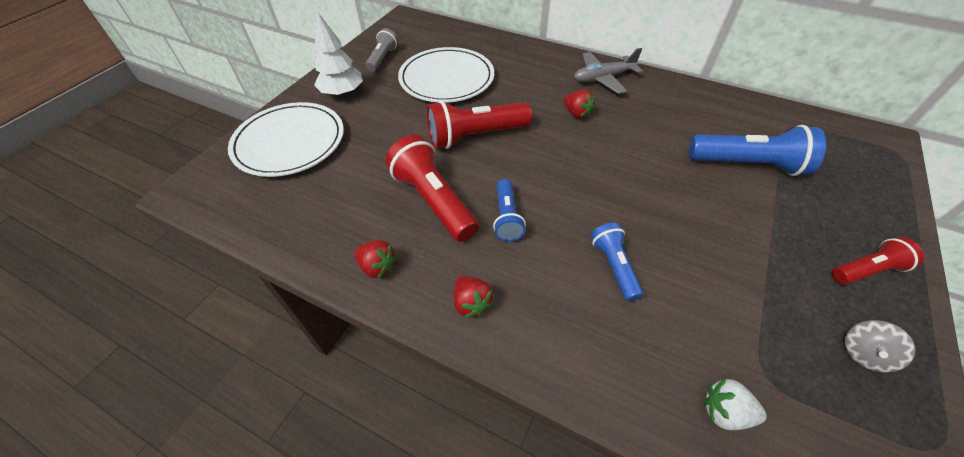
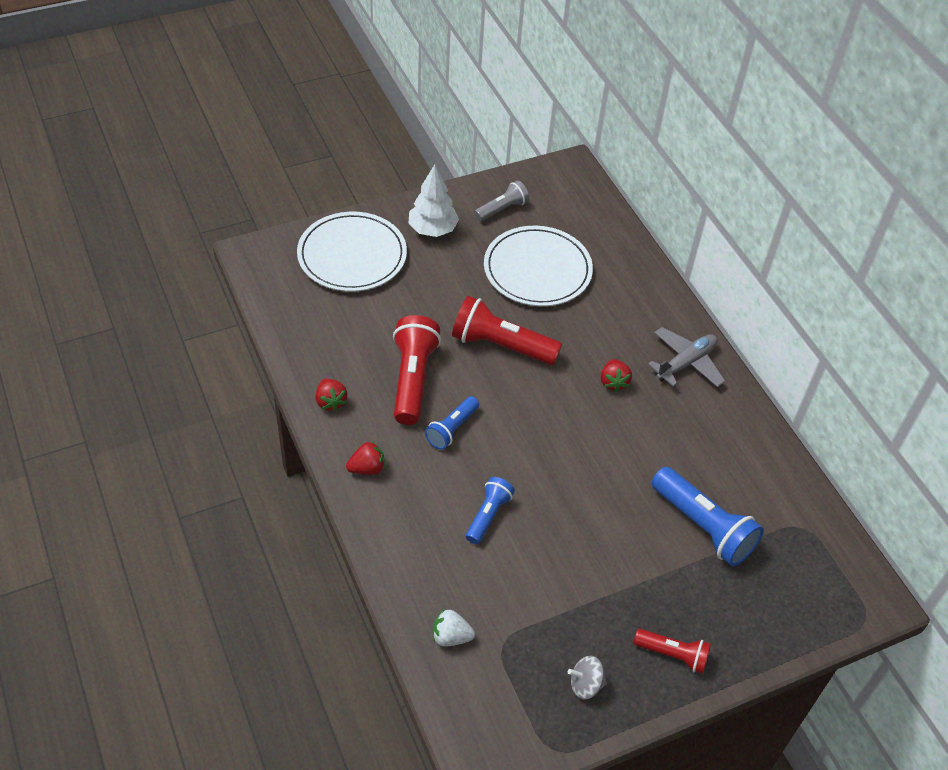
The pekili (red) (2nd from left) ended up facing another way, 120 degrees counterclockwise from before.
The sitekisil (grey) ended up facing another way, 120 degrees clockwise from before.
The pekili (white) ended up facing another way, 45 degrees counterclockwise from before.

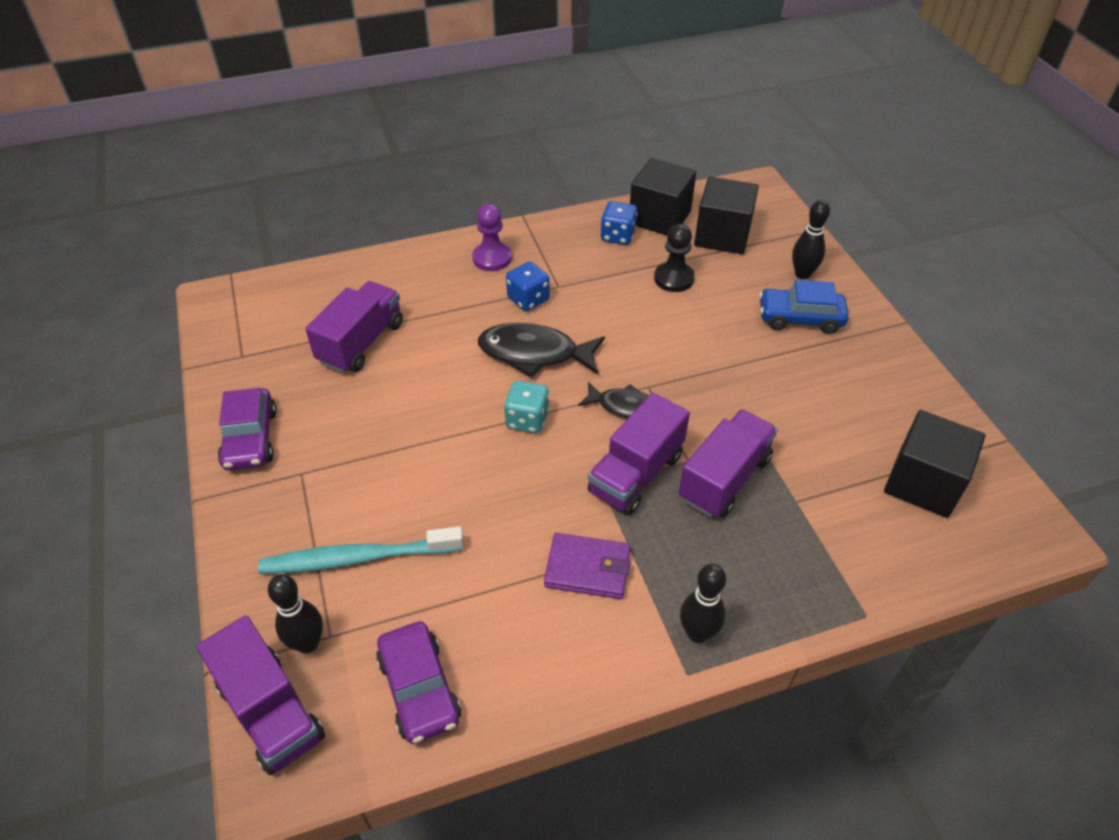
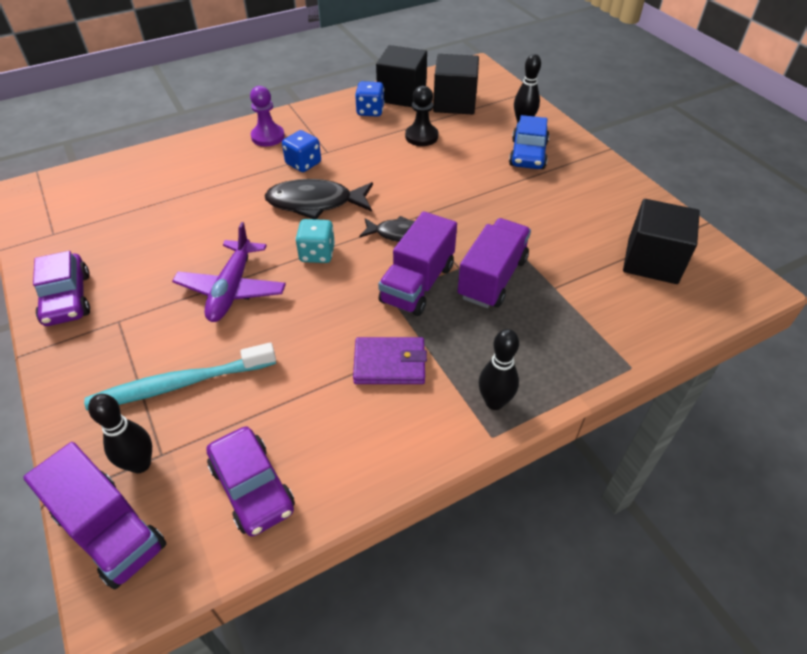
The second view lost the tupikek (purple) (2nd from left).
The second view gained the sitekisil (purple).
The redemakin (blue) ended up facing another way, 75 degrees counterclockwise from before.

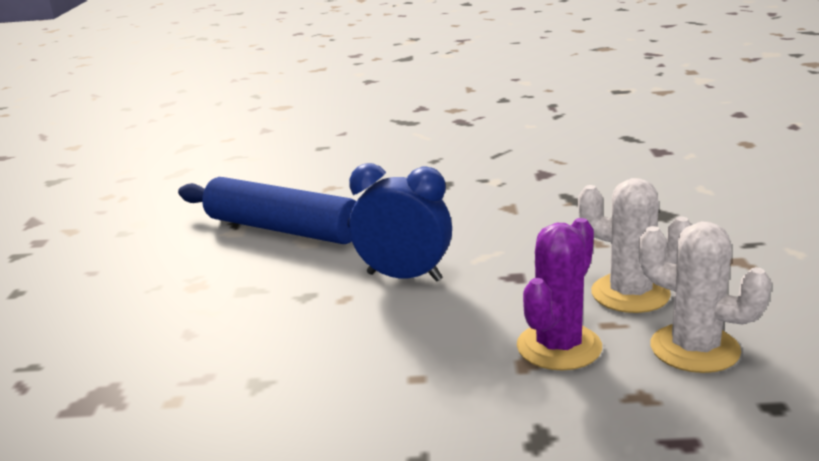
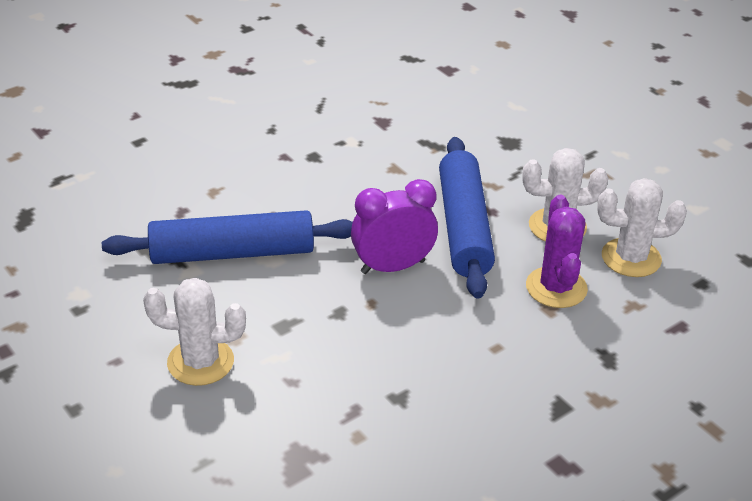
The second view gained the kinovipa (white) (1st from left).
The second view gained the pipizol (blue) (2nd from left).
What was the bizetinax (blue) turned into the bizetinax (purple).

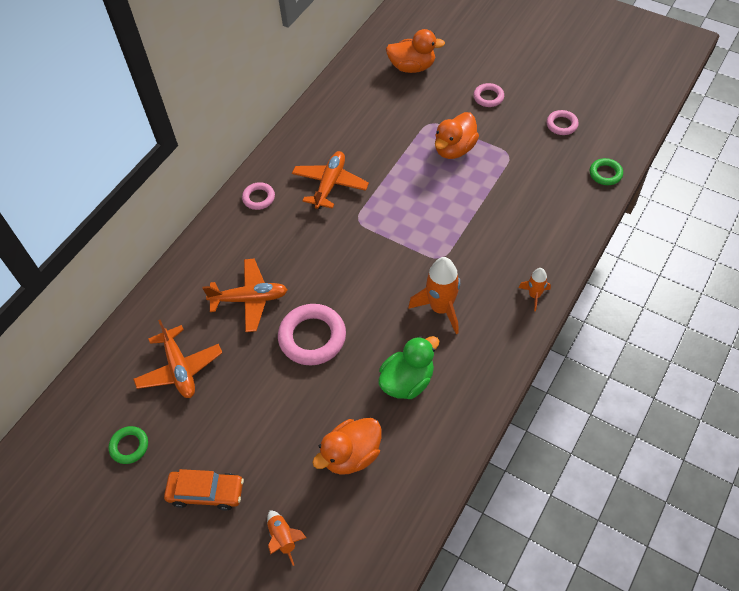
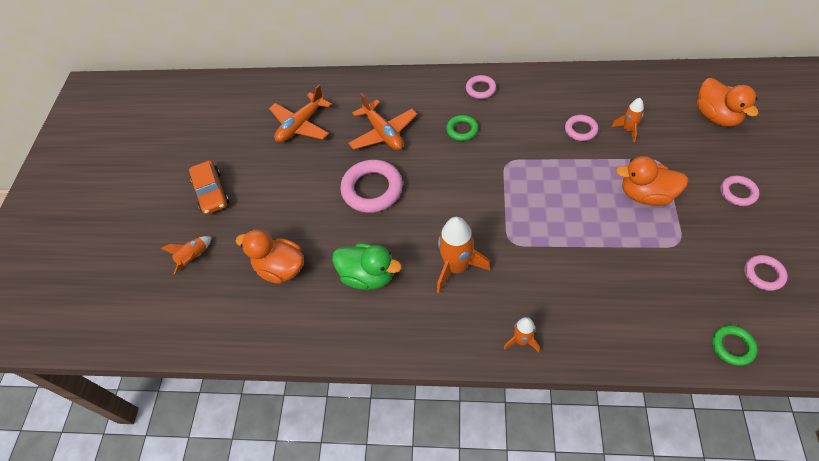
The second view lost the sitekisil (orange) (3rd from left).
The second view gained the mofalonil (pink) (3rd from left).
The second view gained the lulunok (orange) (4th from left).
The mofalonil (green) (1st from left) ended up elsewhere.

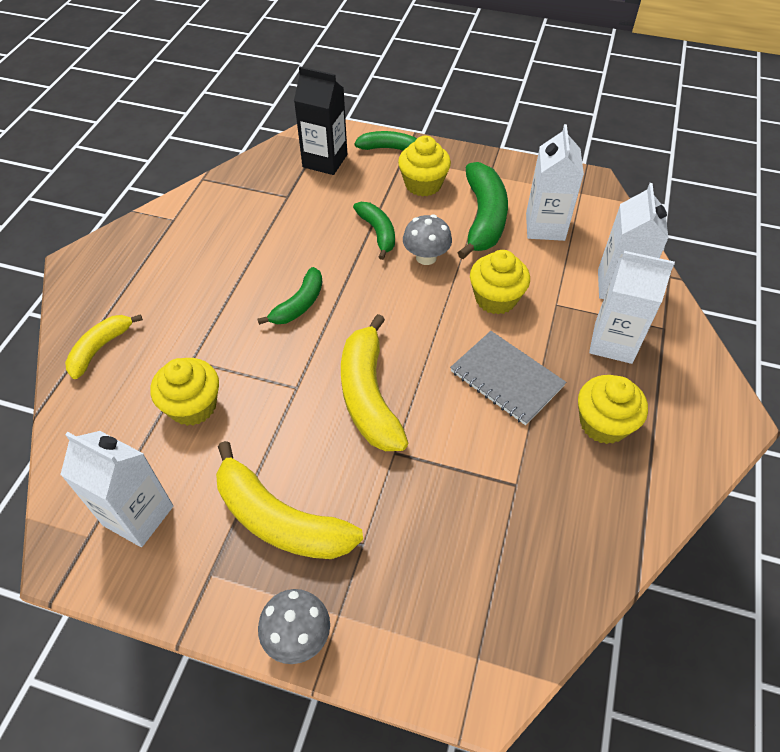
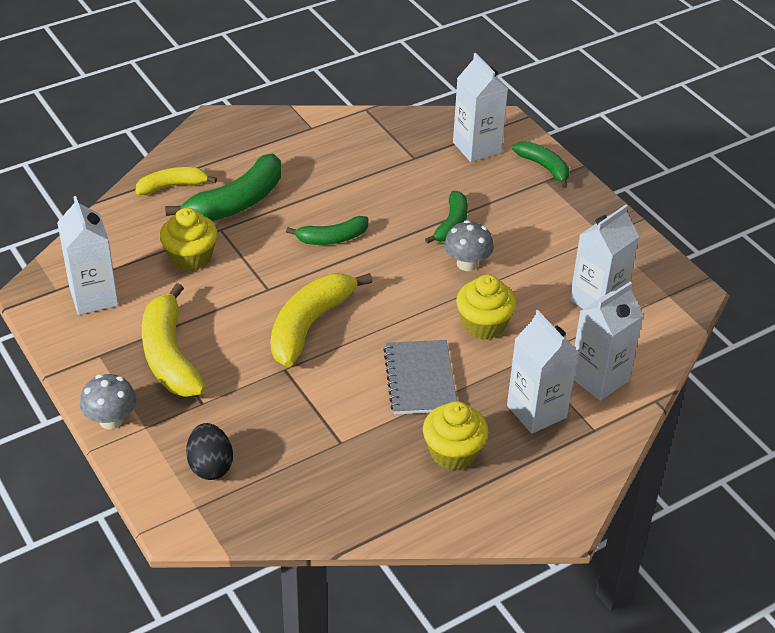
The second view lost the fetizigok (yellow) (2nd from left).
The second view gained the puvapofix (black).
The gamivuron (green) (4th from left in the first image) ended up elsewhere.
What was the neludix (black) turned into the neludix (white) (2nd from left).

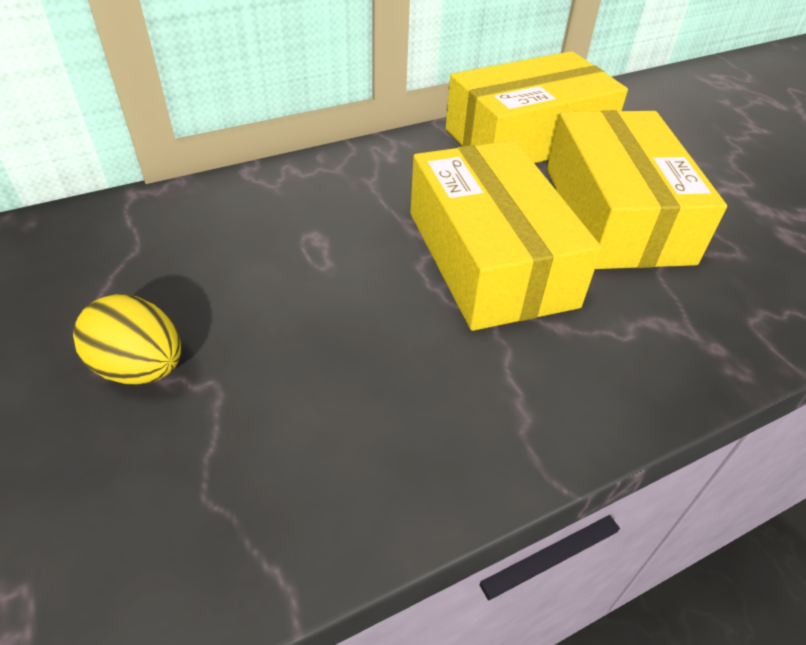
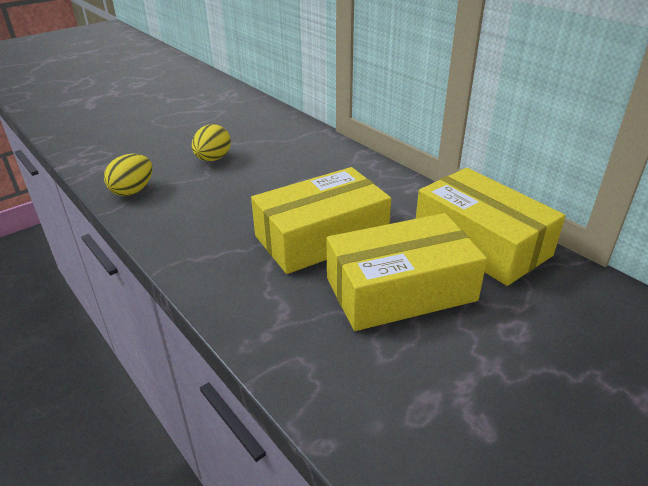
The second view gained the puvapofix (yellow) (1st from left).

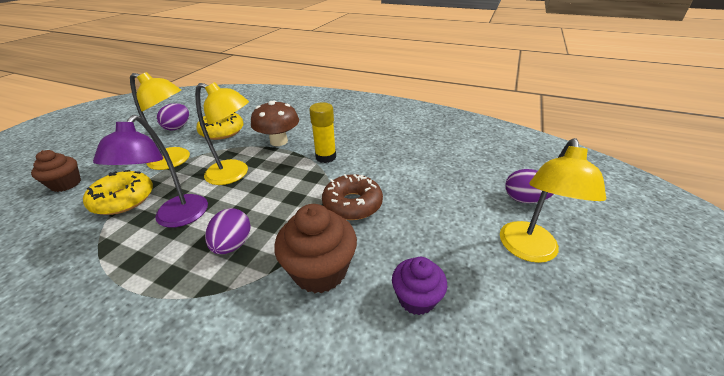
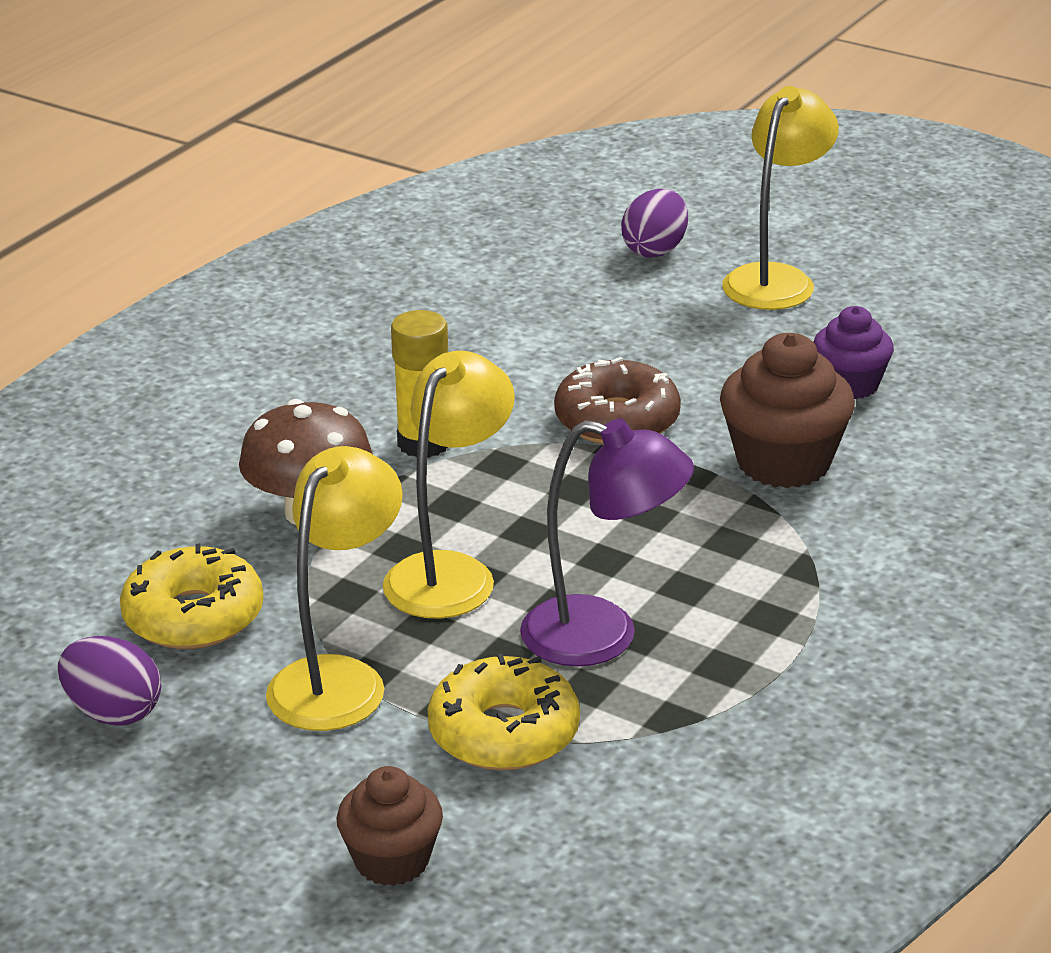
The second view lost the puvapofix (purple) (2nd from left).
The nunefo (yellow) (3rd from left) ended up facing another way, 90 degrees counterclockwise from before.

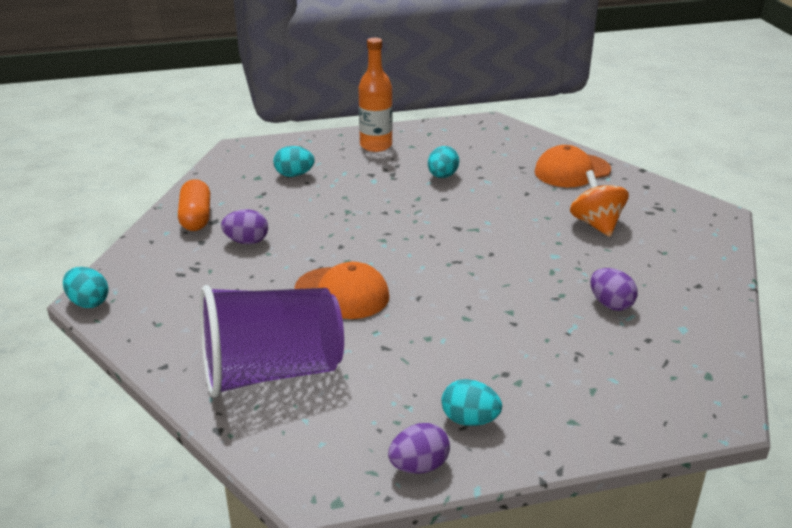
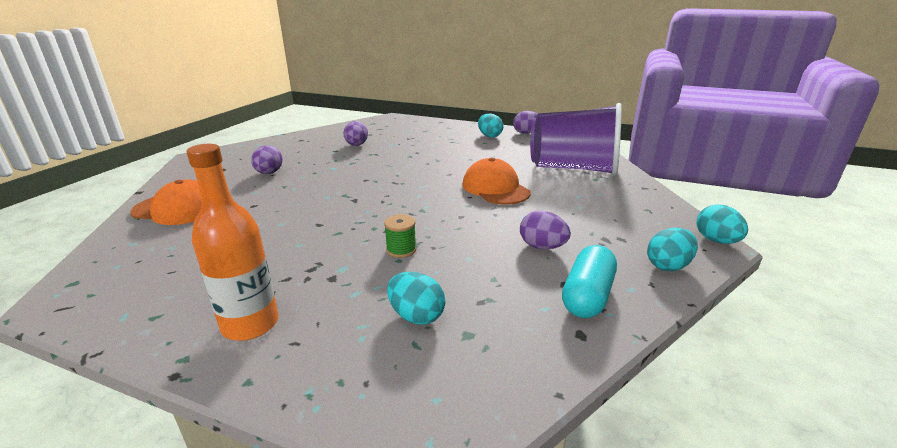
The second view gained the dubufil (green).
The puvapofix (turquoise) (3rd from left) ended up elsewhere.
Where the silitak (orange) stood, the puvapofix (purple) (1st from left) came to stand.
What was the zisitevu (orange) turned into the zisitevu (turquoise).

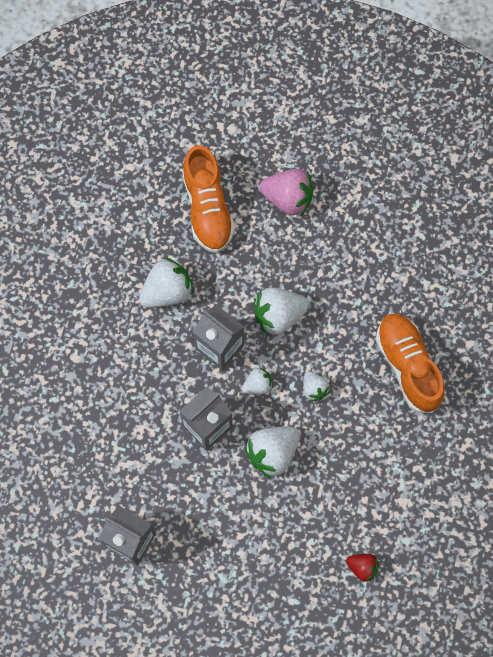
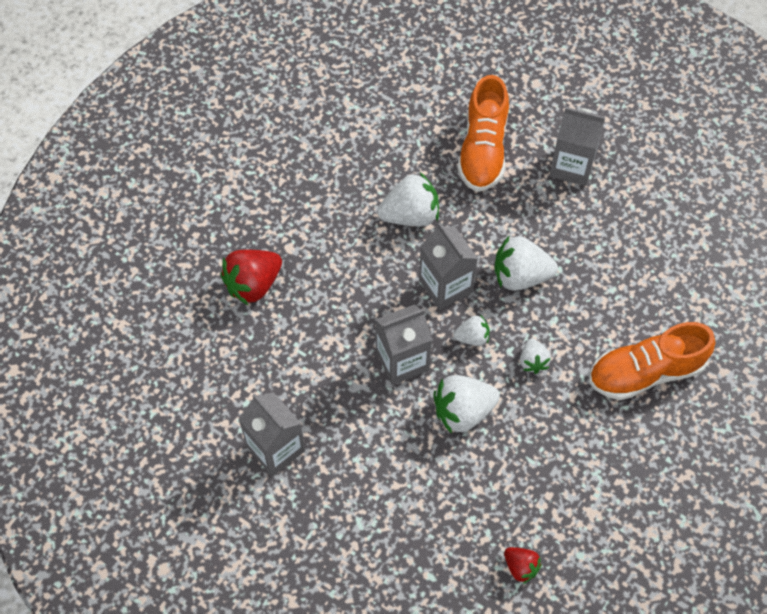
The second view gained the pekili (red) (1st from left).
Where the pekili (pink) stood, the neludix (grey) (4th from left) came to stand.
The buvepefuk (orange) (2nd from left) ended up facing another way, 105 degrees counterclockwise from before.

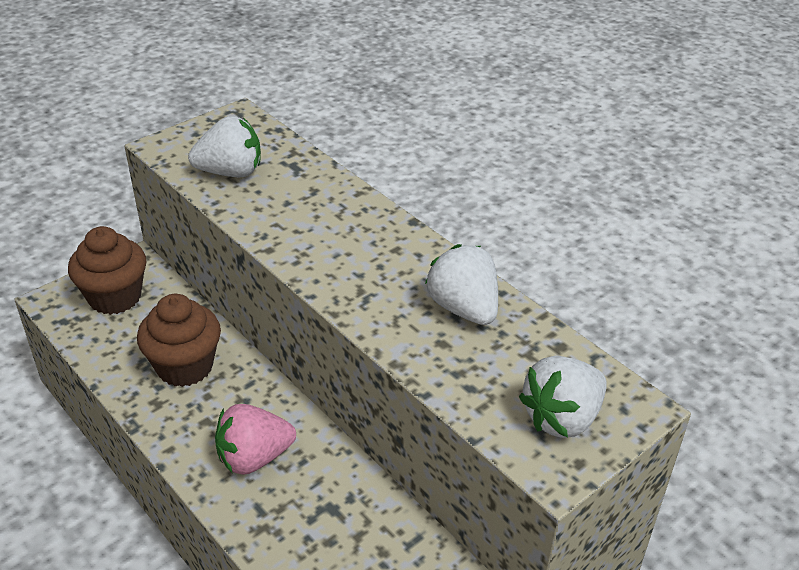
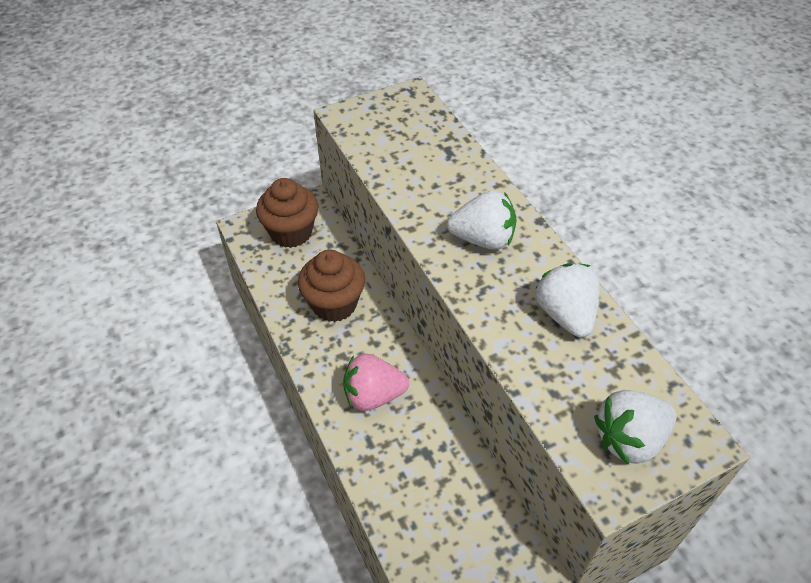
The pekili (white) (1st from left) ended up elsewhere.

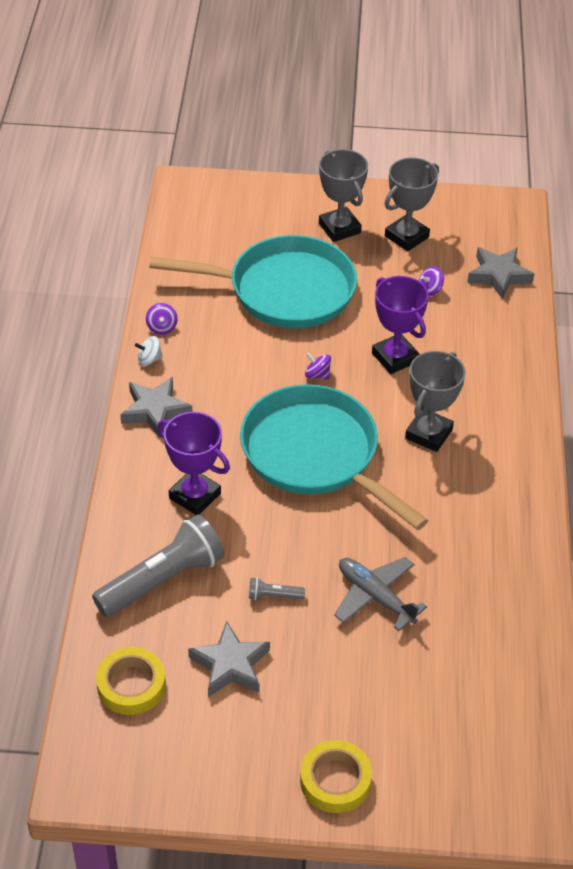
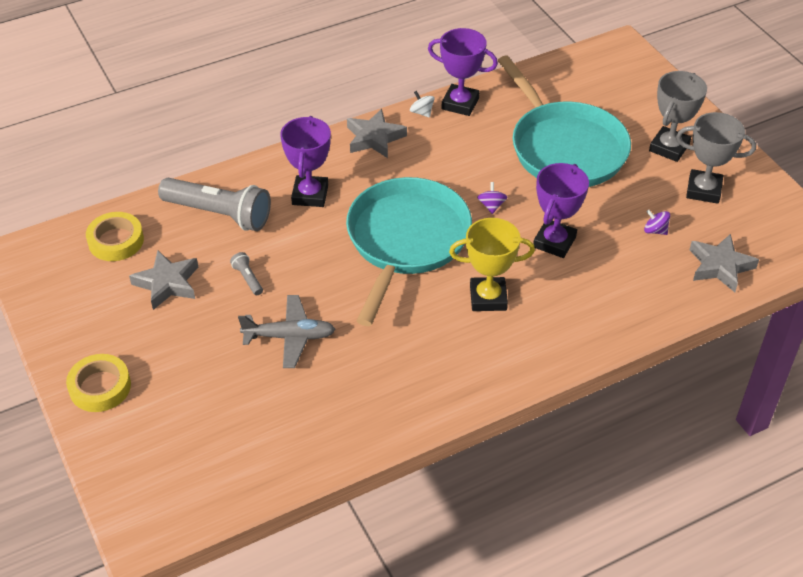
Where the silitak (purple) (1st from left) stood, the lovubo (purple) (2nd from left) came to stand.
What was the lovubo (grey) (3rd from left) turned into the lovubo (yellow).
The sitekisil (grey) ended up facing another way, 75 degrees clockwise from before.

